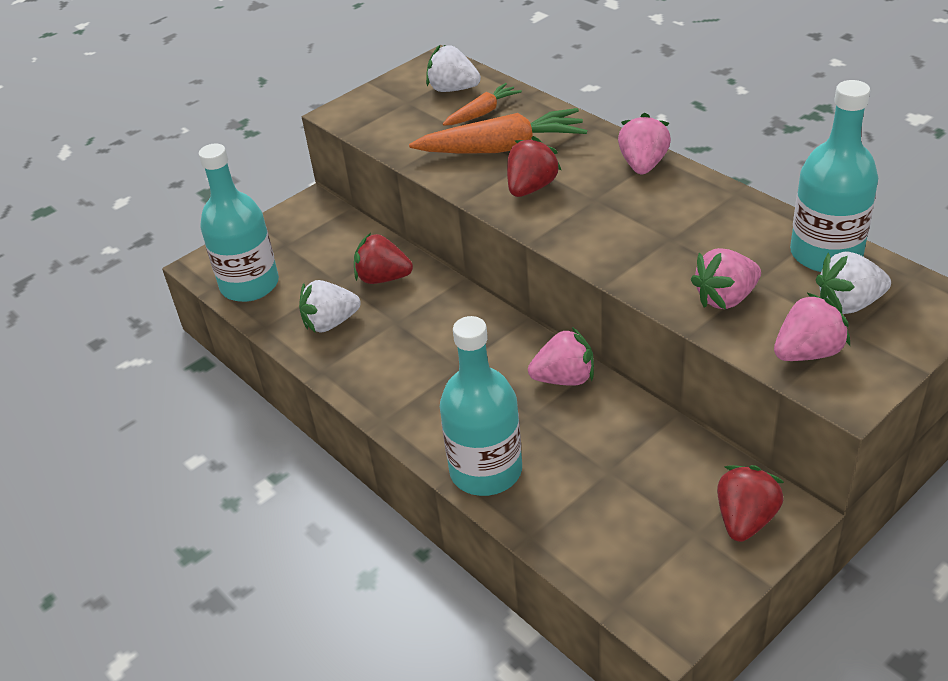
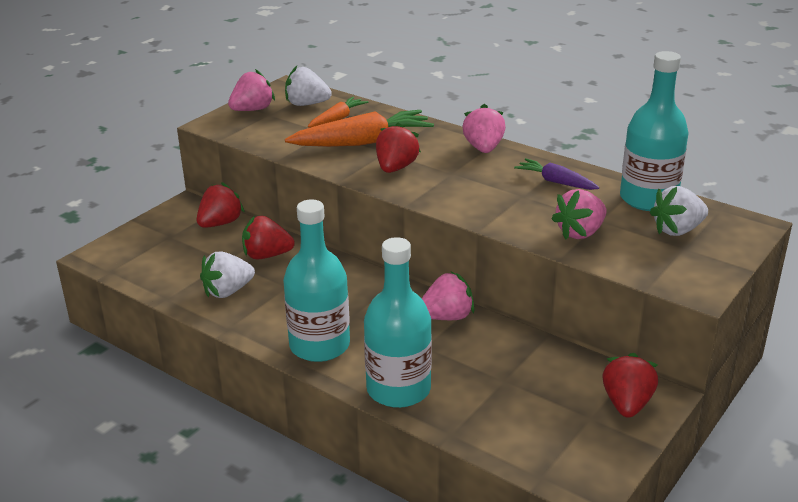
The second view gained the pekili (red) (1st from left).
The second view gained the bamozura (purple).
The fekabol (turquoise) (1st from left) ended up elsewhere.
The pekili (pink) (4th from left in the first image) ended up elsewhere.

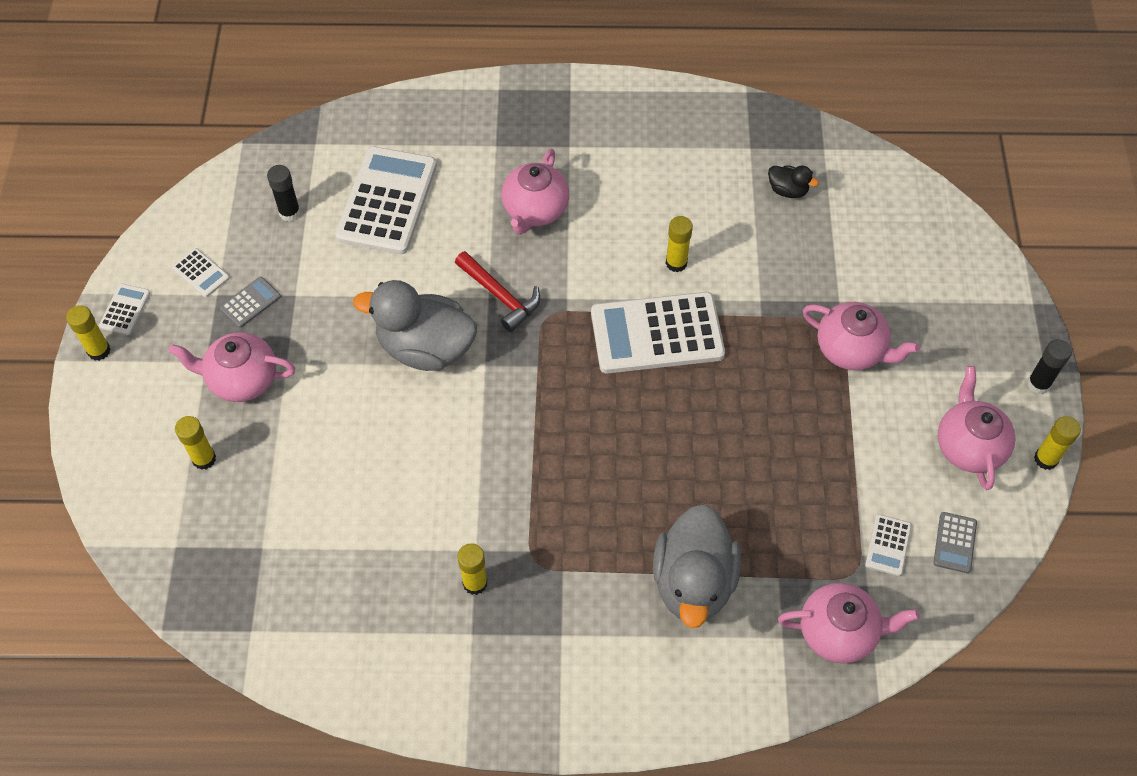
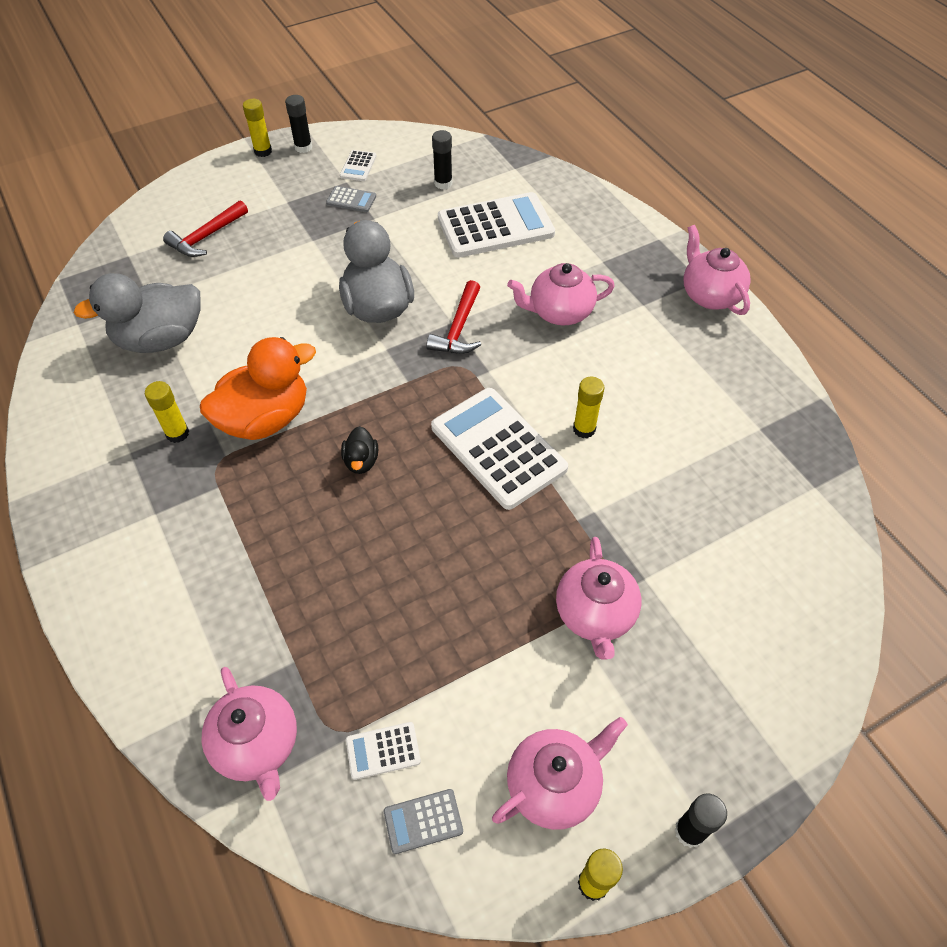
The second view gained the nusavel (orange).
The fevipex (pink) (1st from left in the first image) ended up elsewhere.
The nusavel (grey) (2nd from left in the first image) ended up elsewhere.
The nusavel (black) ended up elsewhere.
Where the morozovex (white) (1st from left) stood, the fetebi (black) (1st from left) came to stand.
Where the fetebi (yellow) (2nd from left) stood, the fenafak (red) (1st from left) came to stand.

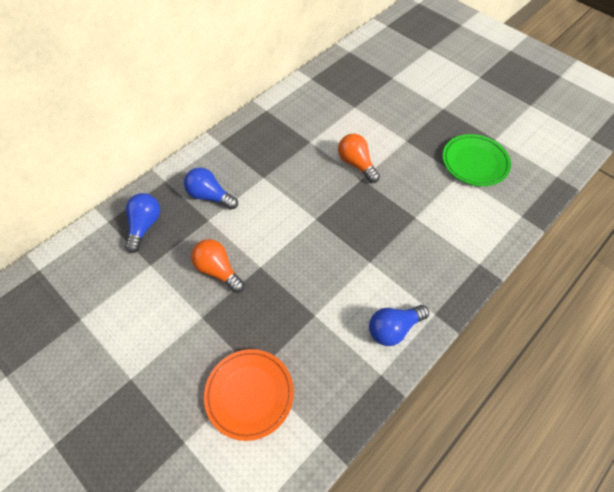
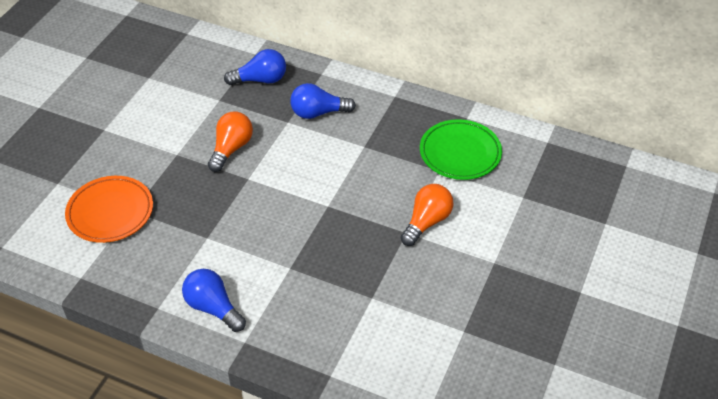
The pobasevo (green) ended up elsewhere.
The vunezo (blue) (2nd from left in the first image) ended up facing another way, 105 degrees counterclockwise from before.

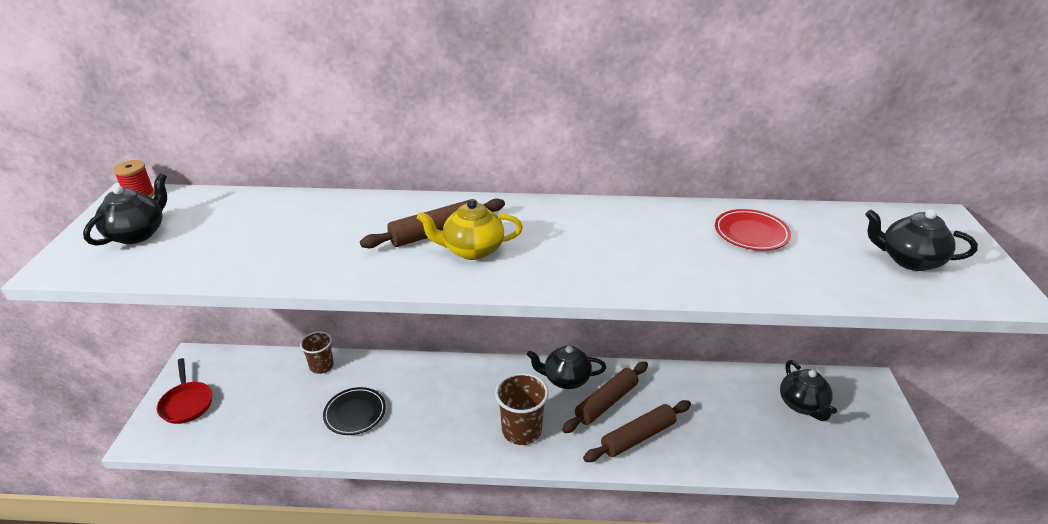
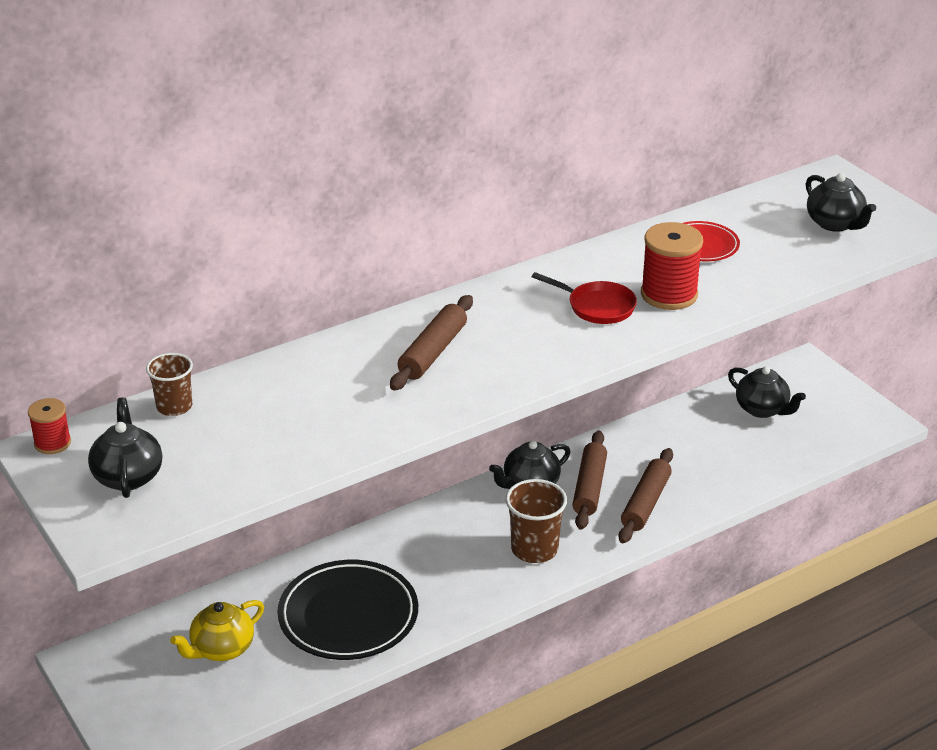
The second view gained the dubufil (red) (2nd from left).
The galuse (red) ended up elsewhere.
The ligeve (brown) (1st from left) ended up elsewhere.
The fevipex (yellow) ended up elsewhere.
The fevipex (black) (4th from left) ended up facing another way, 105 degrees counterclockwise from before.
The size of the pobasevo (black) changed by a factor of 1.80.

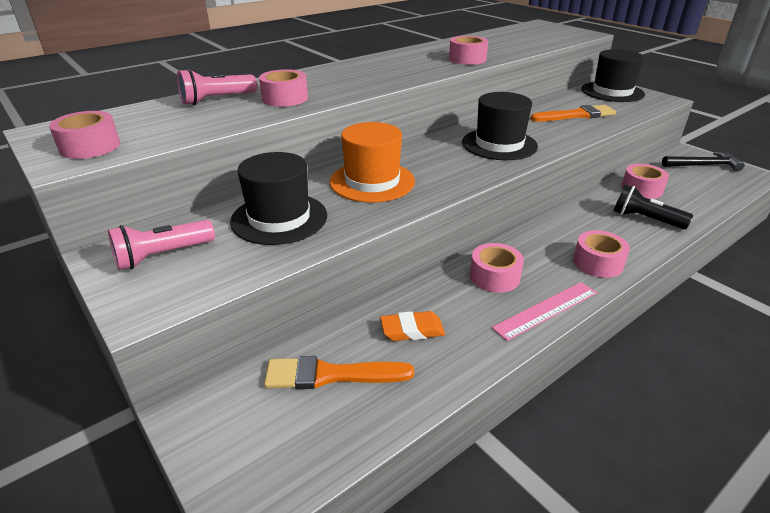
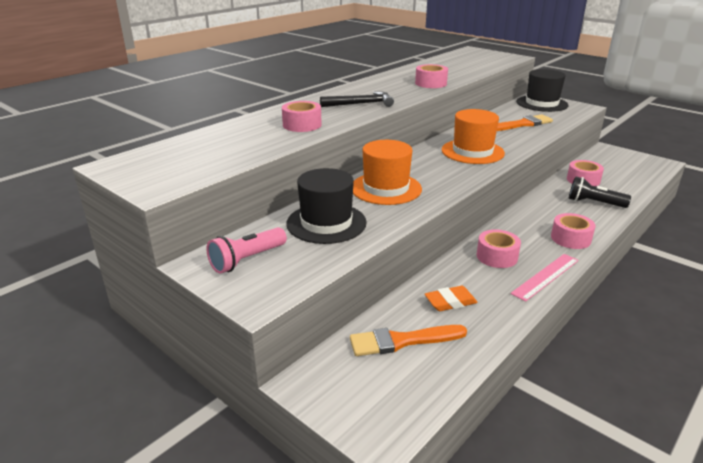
The second view lost the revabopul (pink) (1st from left).
The second view lost the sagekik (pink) (2nd from left).
The fenafak (black) ended up elsewhere.
What was the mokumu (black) (2nd from left) turned into the mokumu (orange) (2nd from left).

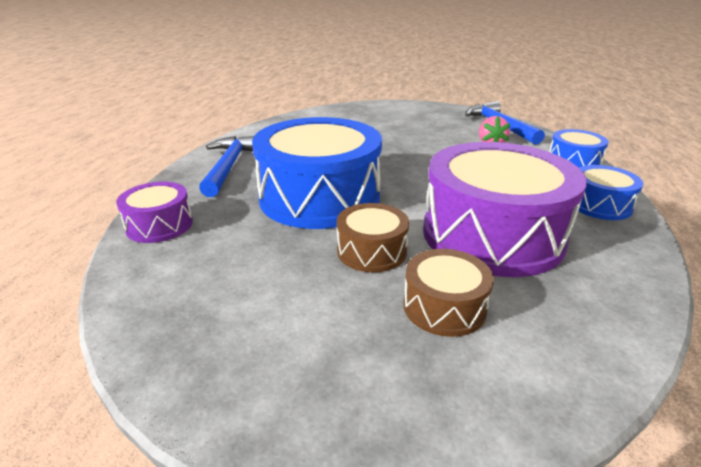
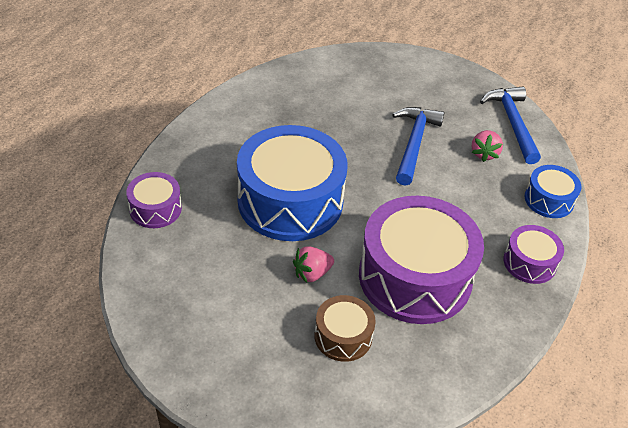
The fenafak (blue) (1st from left) ended up elsewhere.
Where the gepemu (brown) (1st from left) stood, the pekili (pink) (1st from left) came to stand.
What was the gepemu (blue) (3rd from left) turned into the gepemu (purple) (3rd from left).

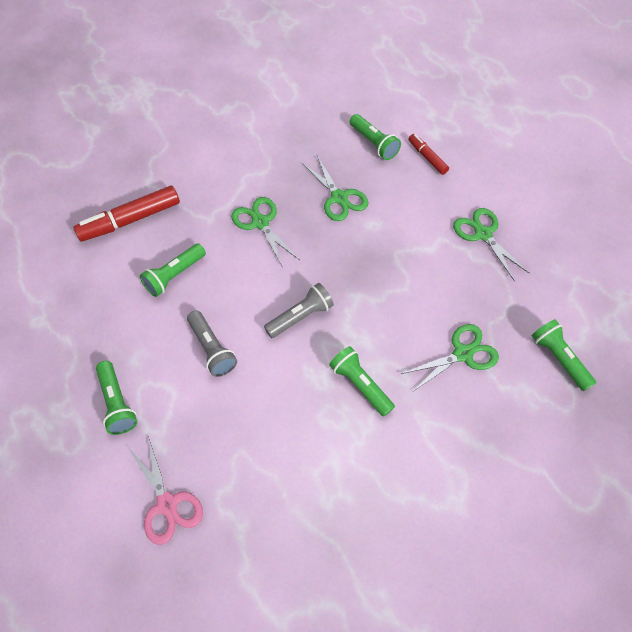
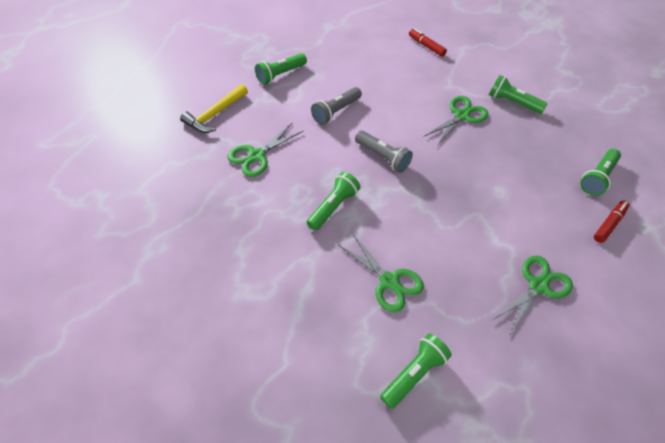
The sagekik (green) (2nd from left in the first image) ended up elsewhere.
The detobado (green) (2nd from left in the first image) ended up elsewhere.
Where the detobado (pink) stood, the fenafak (yellow) came to stand.
The size of the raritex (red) (1st from left) changed by a factor of 0.55.

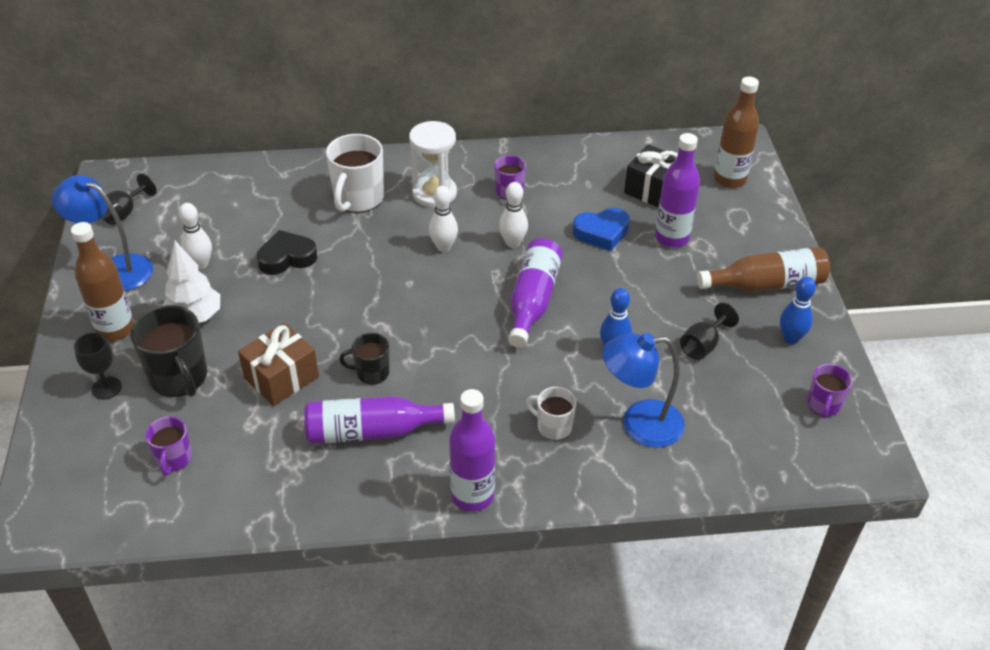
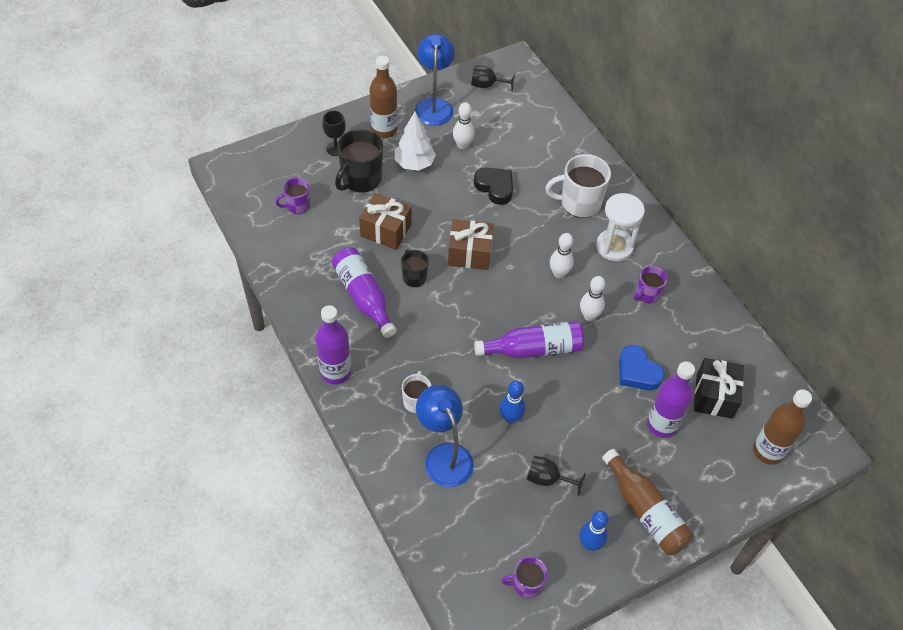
The second view gained the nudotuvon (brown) (2nd from left).

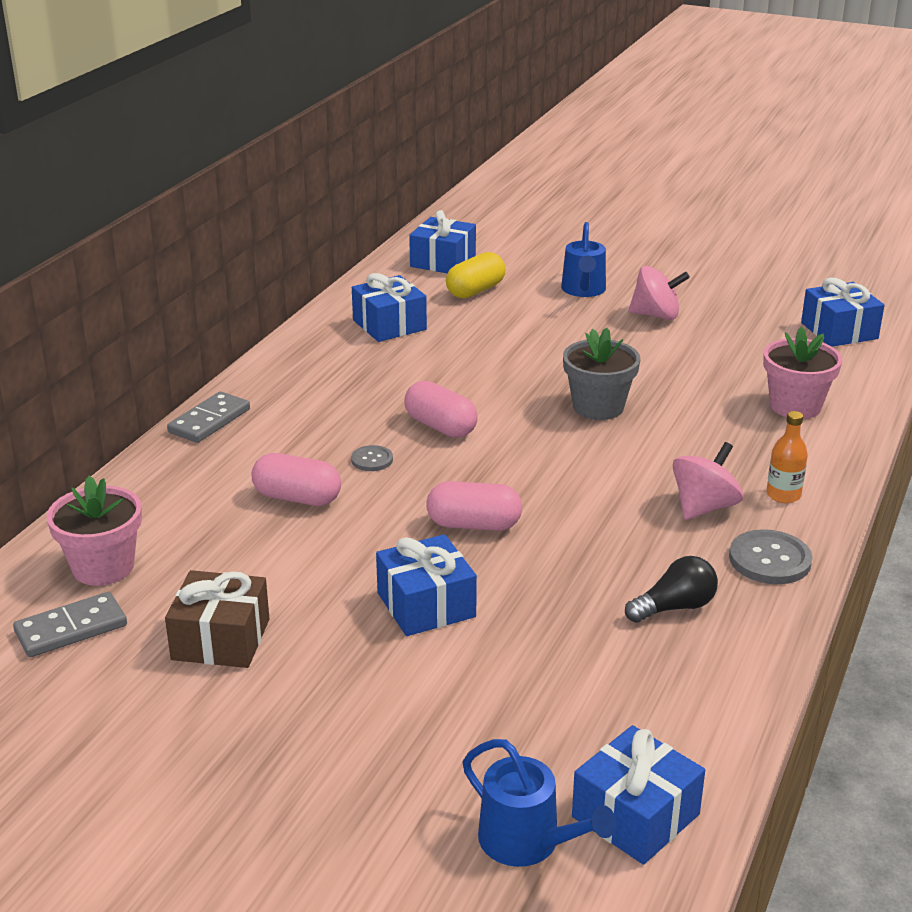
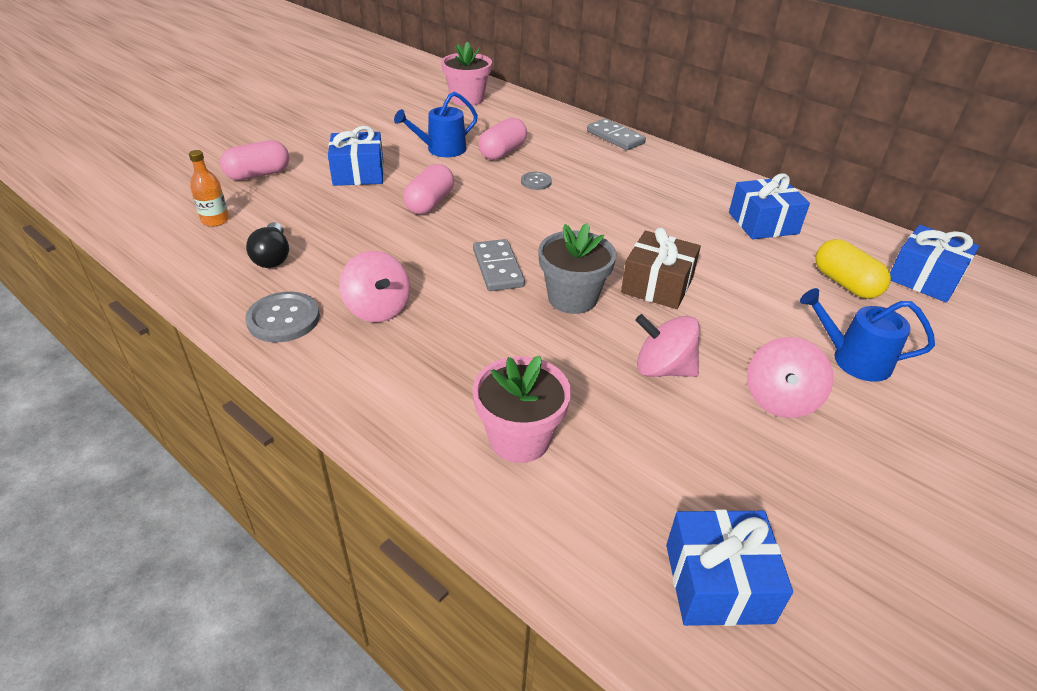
The second view lost the nudotuvon (blue) (4th from left).
The second view gained the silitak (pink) (2nd from left).
The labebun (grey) (1st from left) ended up elsewhere.
The nudotuvon (brown) ended up elsewhere.
The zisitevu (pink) (2nd from left in the first image) ended up elsewhere.
The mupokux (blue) (1st from left) ended up elsewhere.
The fekabol (orange) ended up elsewhere.

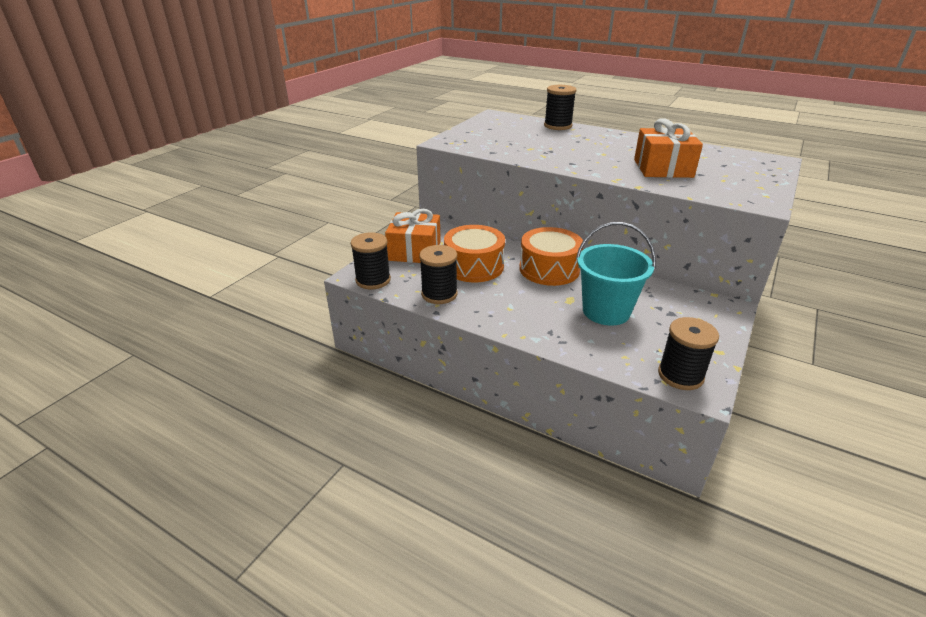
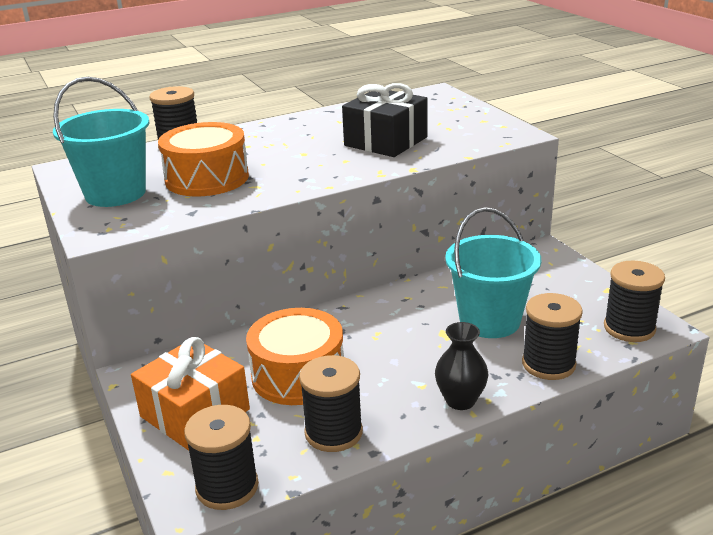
The second view gained the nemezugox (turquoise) (1st from left).
The second view gained the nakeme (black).
The second view gained the dubufil (black) (4th from left).
The gepemu (orange) (2nd from left in the first image) ended up elsewhere.
What was the nudotuvon (orange) (2nd from left) turned into the nudotuvon (black).

